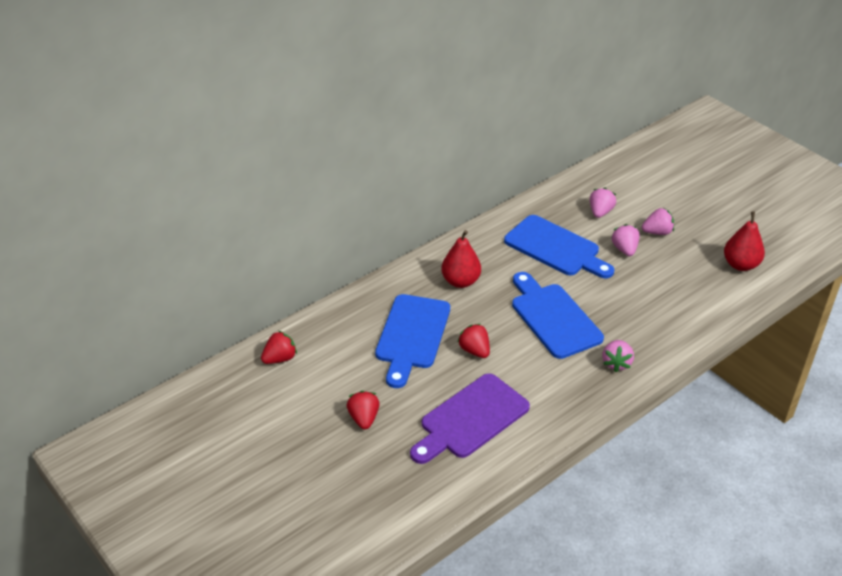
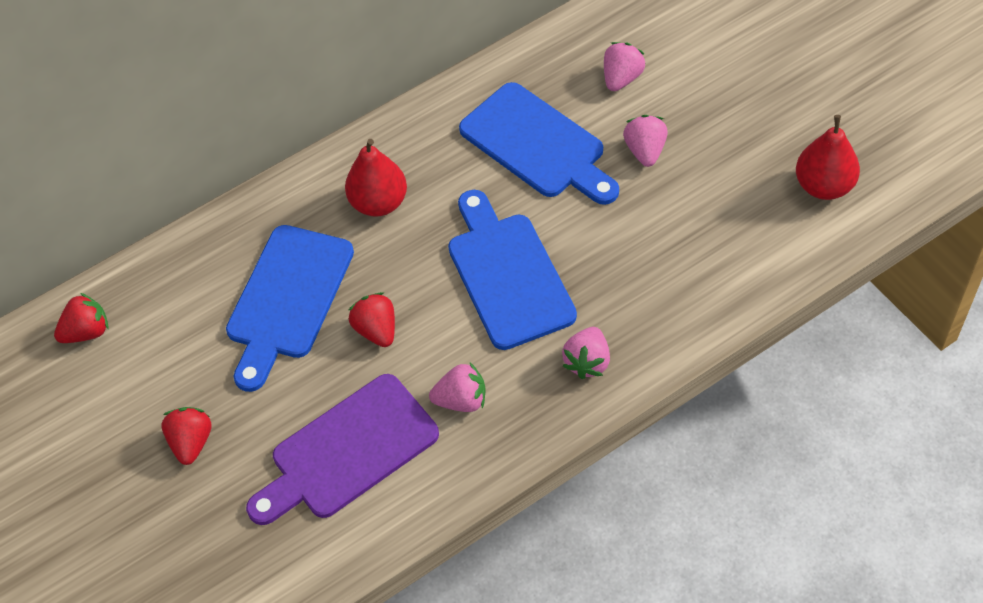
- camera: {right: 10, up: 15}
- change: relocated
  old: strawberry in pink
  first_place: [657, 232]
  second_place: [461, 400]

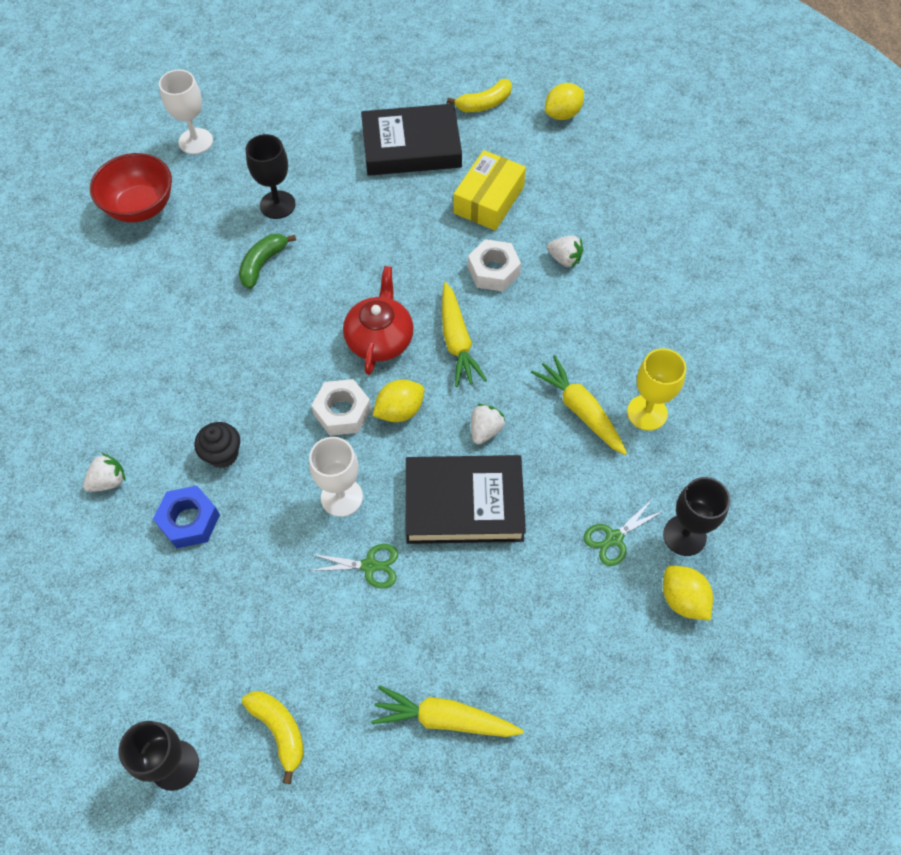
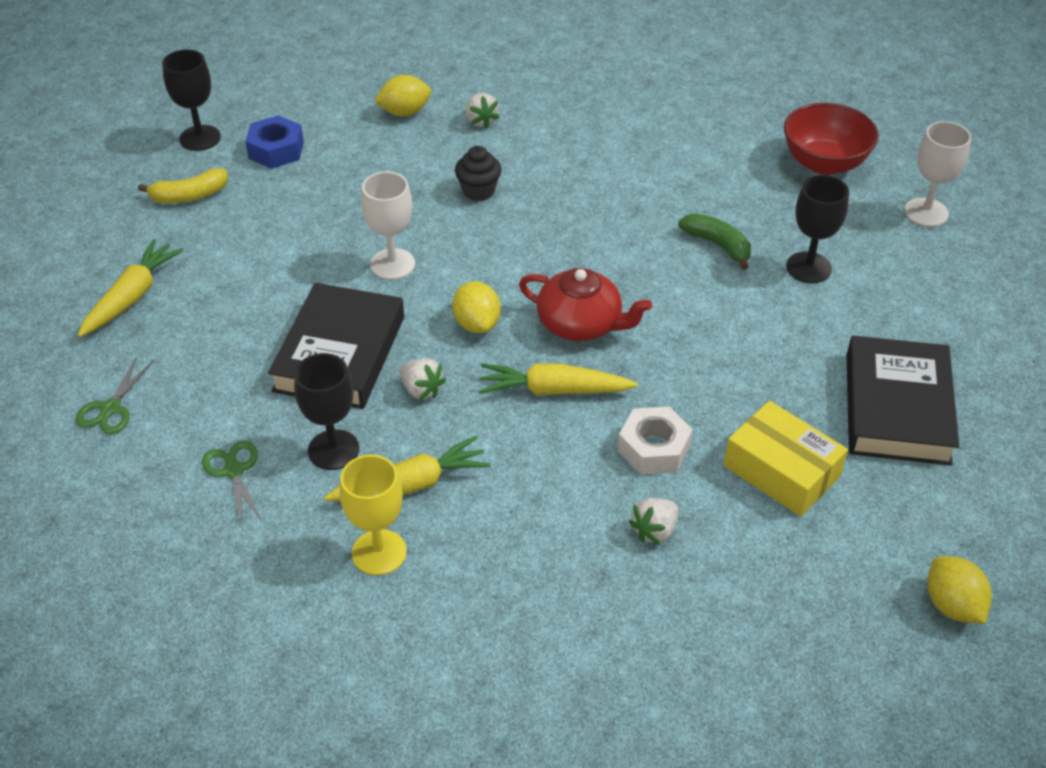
- camera: {right: 105, up: -15}
- change: missing
  old: nut in white
  first_place: [342, 412]
- change: missing
  old: banana in yellow
  first_place: [484, 104]
- change: relocated
  old: nut in blue
  first_place: [189, 521]
  second_place: [276, 150]
- change: relocated
  old: scissors in green
  first_place: [369, 566]
  second_place: [111, 408]
- change: relocated
  old: goblet in black
  first_place: [684, 535]
  second_place: [333, 450]
- change: relocated
  old: lemon in yellow
  first_place: [682, 599]
  second_place: [404, 112]

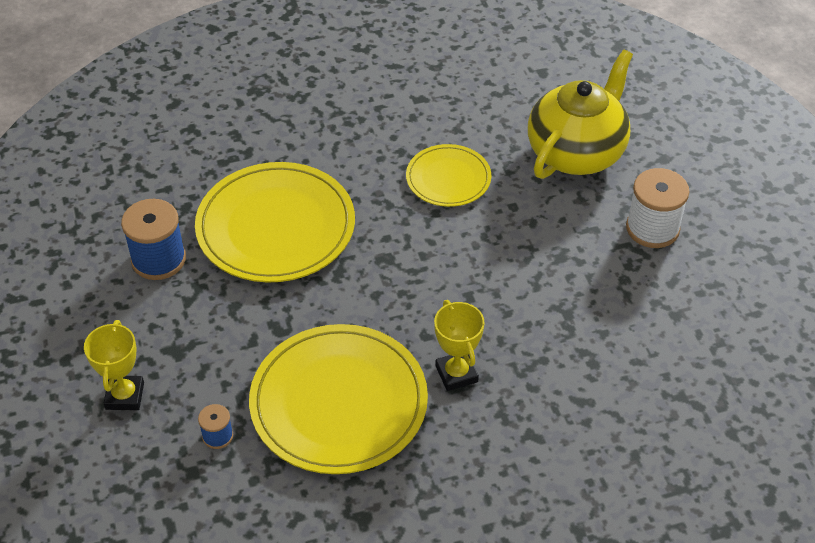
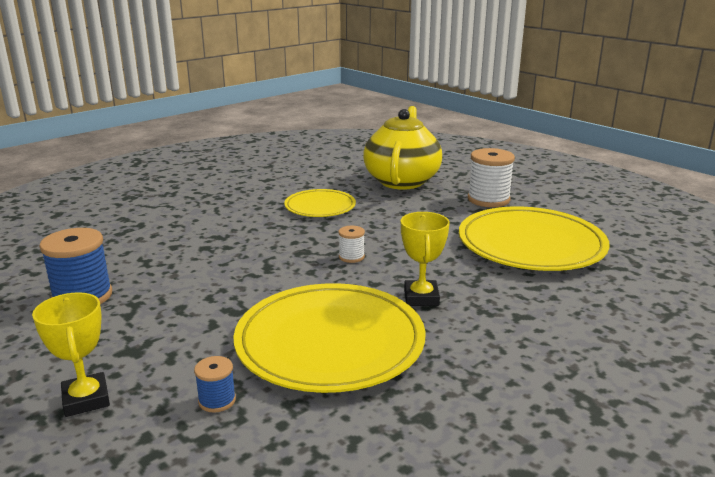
- camera: {right: -25, up: -25}
- change: appeared
  new: spool in white
  second_place: [351, 257]
- change: relocated
  old: plate in yellow
  first_place: [276, 227]
  second_place: [531, 244]
- change: spun
  old: trophy in yellow
  first_place: [456, 374]
  second_place: [421, 297]
  degrees: 45

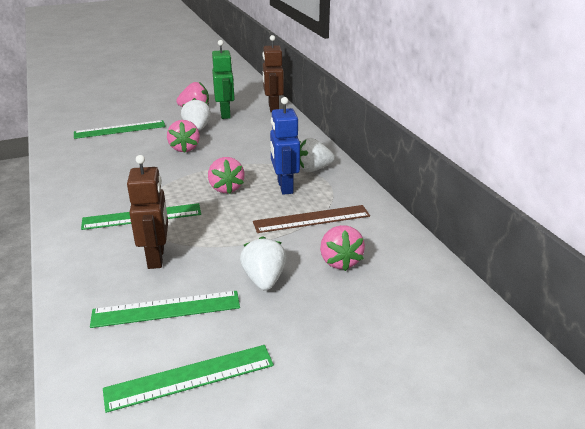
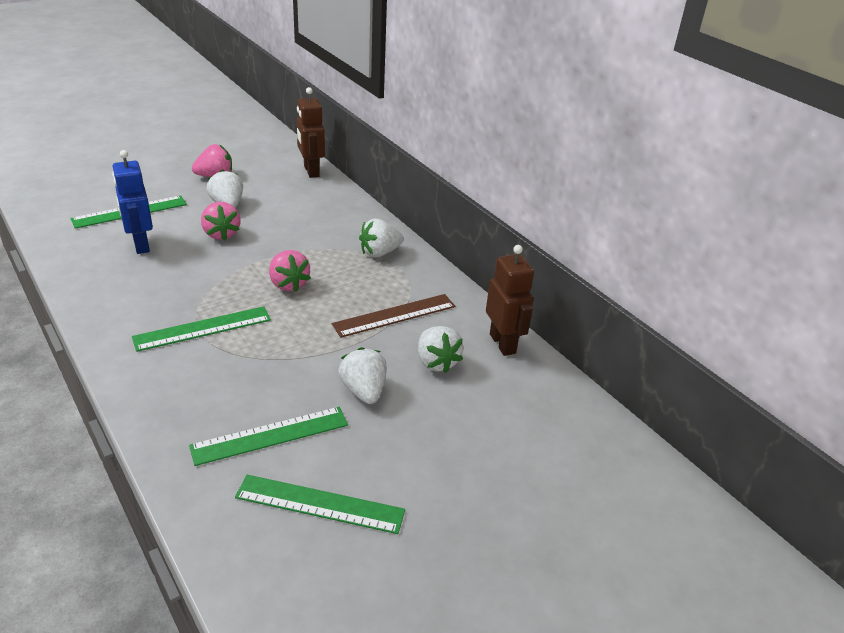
- camera: {right: -15, up: 5}
- change: missing
  old: robot in green
  first_place: [225, 114]
- change: relocated
  old: robot in brown
  first_place: [156, 258]
  second_place: [503, 343]
- change: relocated
  old: robot in blue
  first_place: [284, 187]
  second_place: [140, 245]
- change: colour
  old: strawberry in pink
  new: strawberry in white
  first_place: [340, 261]
  second_place: [436, 362]
- change: spun
  old: ruler in green
  first_place: [190, 377]
  second_place: [320, 504]
  degrees: 45

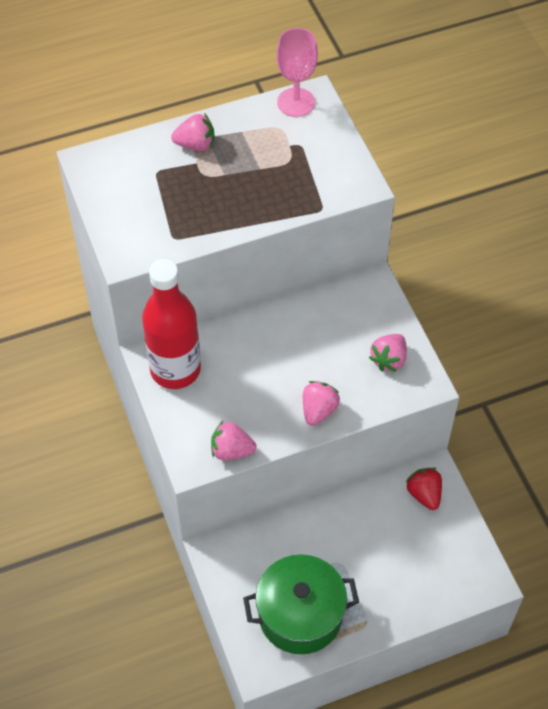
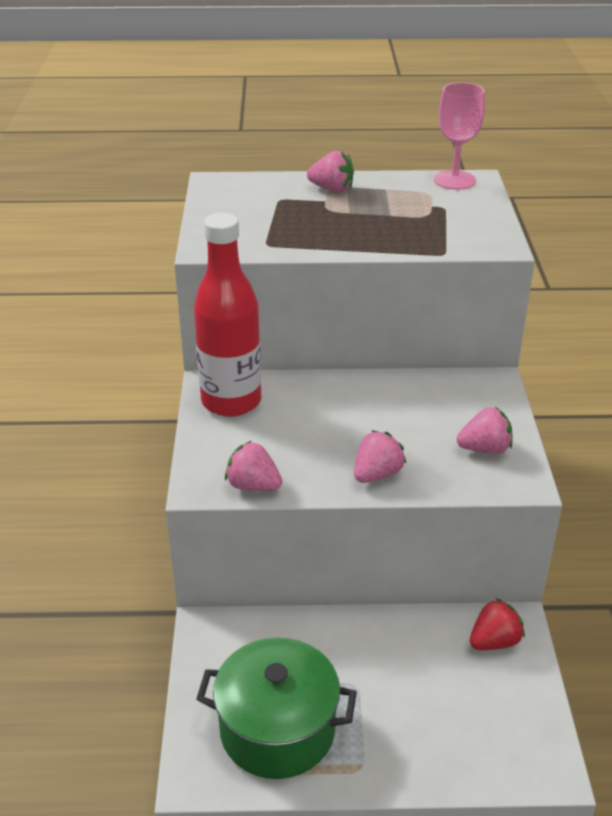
- camera: {right: 20, up: -20}
- change: spun
  old: strawberry in pink
  first_place: [389, 360]
  second_place: [484, 449]
  degrees: -150
- change: spun
  old: strawberry in red
  first_place: [424, 494]
  second_place: [494, 641]
  degrees: 60

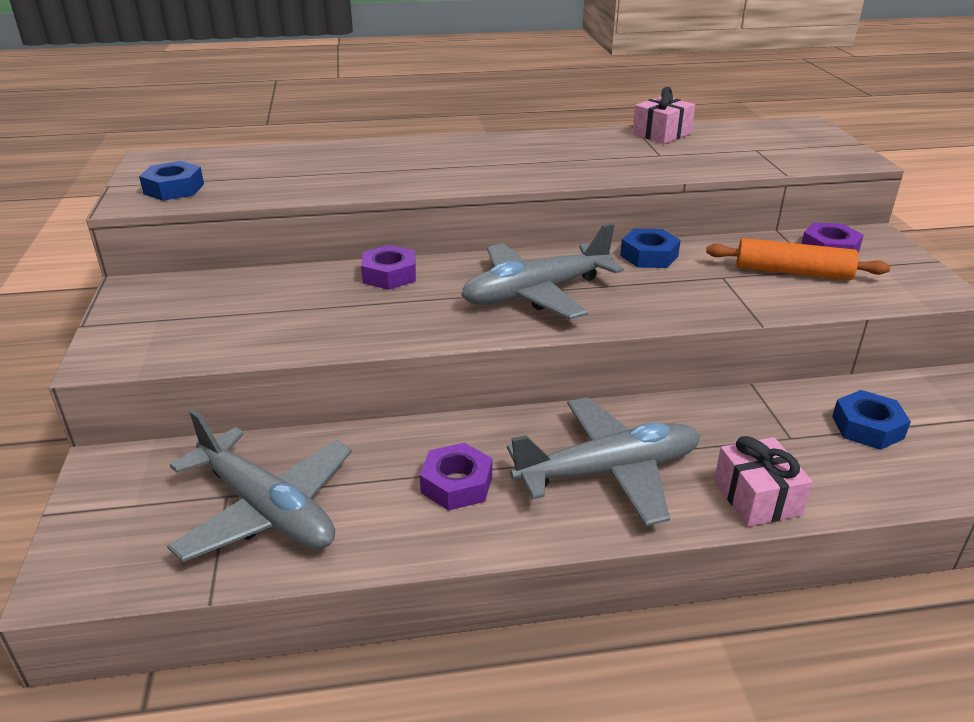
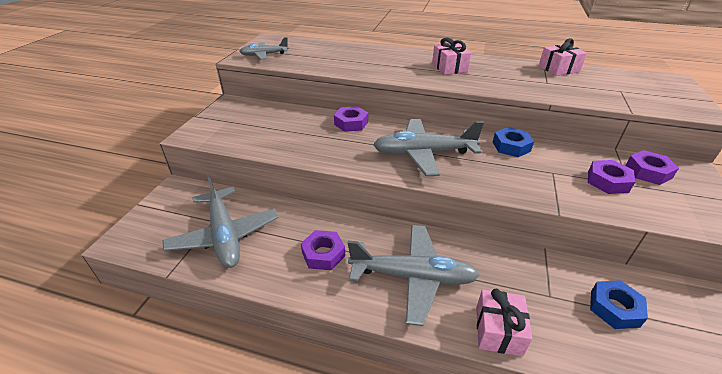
- camera: {right: 25, up: 5}
- change: appeared
  new: gift in pink
  second_place: [449, 68]
- change: exchanged
  old: nut in blue
  new: plane in grey
  first_place: [174, 189]
  second_place: [264, 55]
- change: exchanged
  old: rolling pin in orange
  new: nut in purple
  first_place: [792, 272]
  second_place: [607, 181]

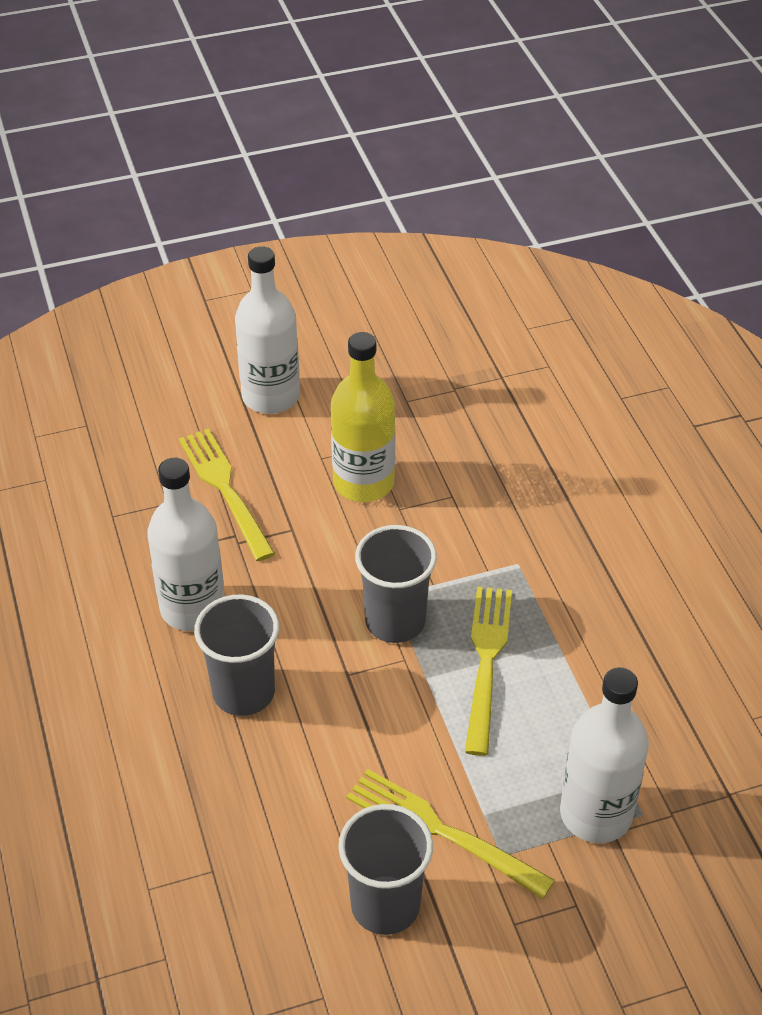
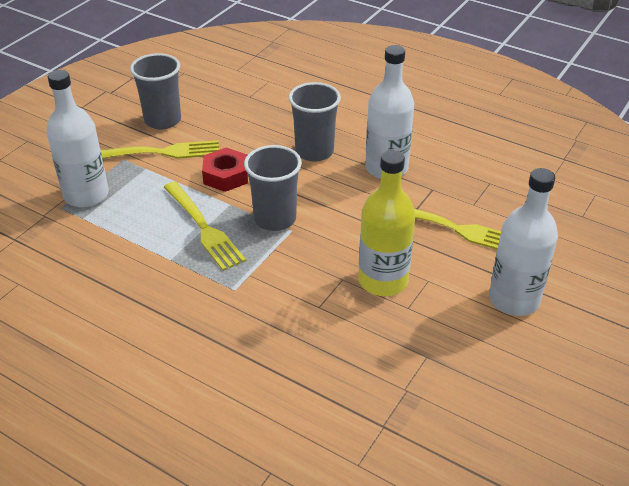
- camera: {right: 140, up: -5}
- change: appeared
  new: nut in red
  second_place: [226, 175]

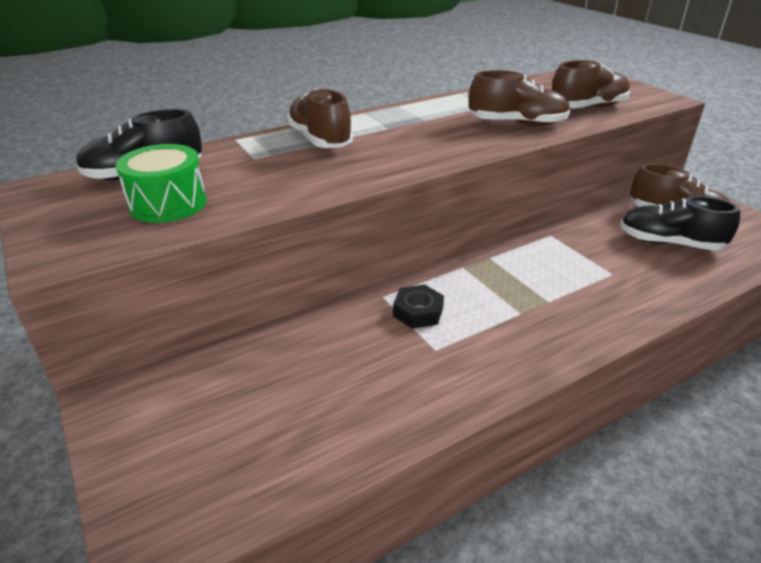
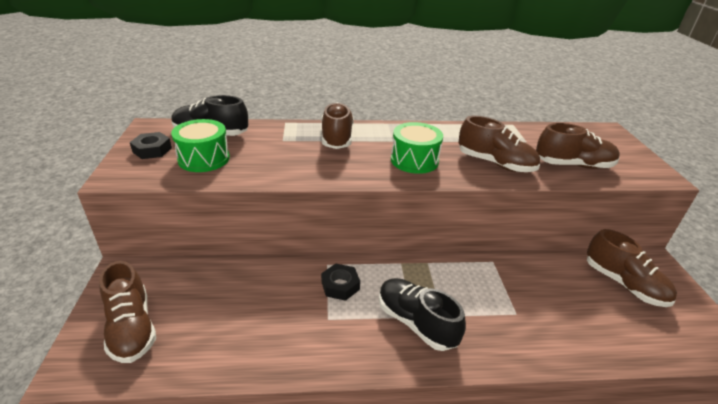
- camera: {right: 25, up: 0}
- change: appeared
  new: shoe in brown
  second_place: [131, 328]
- change: appeared
  new: nut in black
  second_place: [152, 150]
- change: appeared
  new: drum in green
  second_place: [414, 160]
- change: relocated
  old: shoe in black
  first_place: [669, 243]
  second_place: [416, 322]

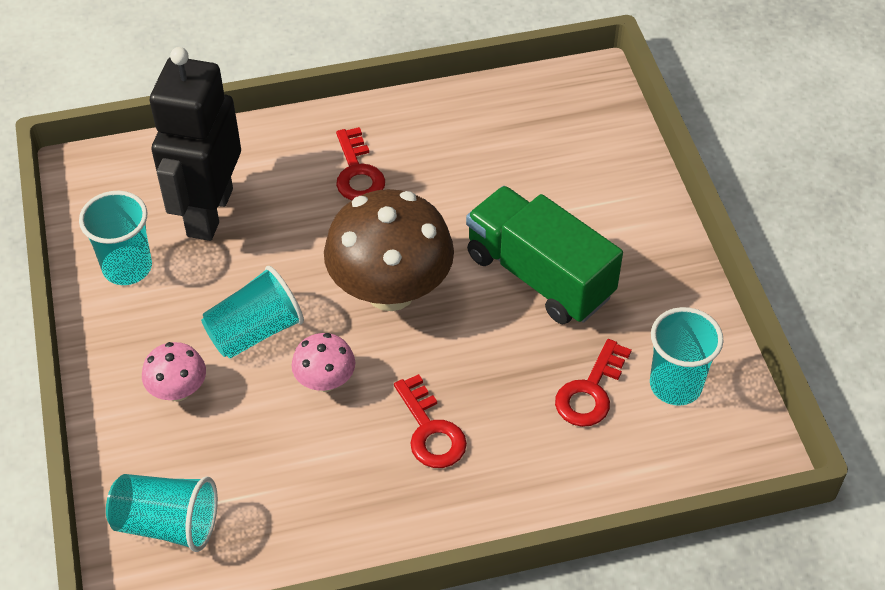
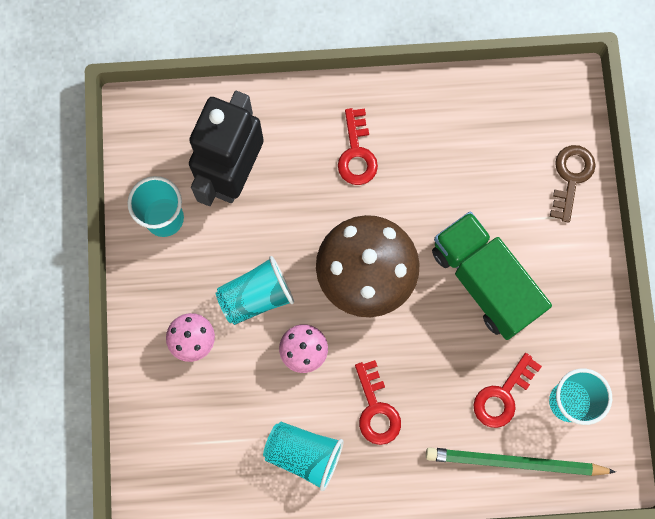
- camera: {right: 10, up: 25}
- change: appeared
  new: pencil in green
  second_place: [514, 462]
- change: appeared
  new: key in brown
  second_place: [571, 177]
- change: relocated
  old: cup in turquoise
  first_place: [167, 524]
  second_place: [304, 454]

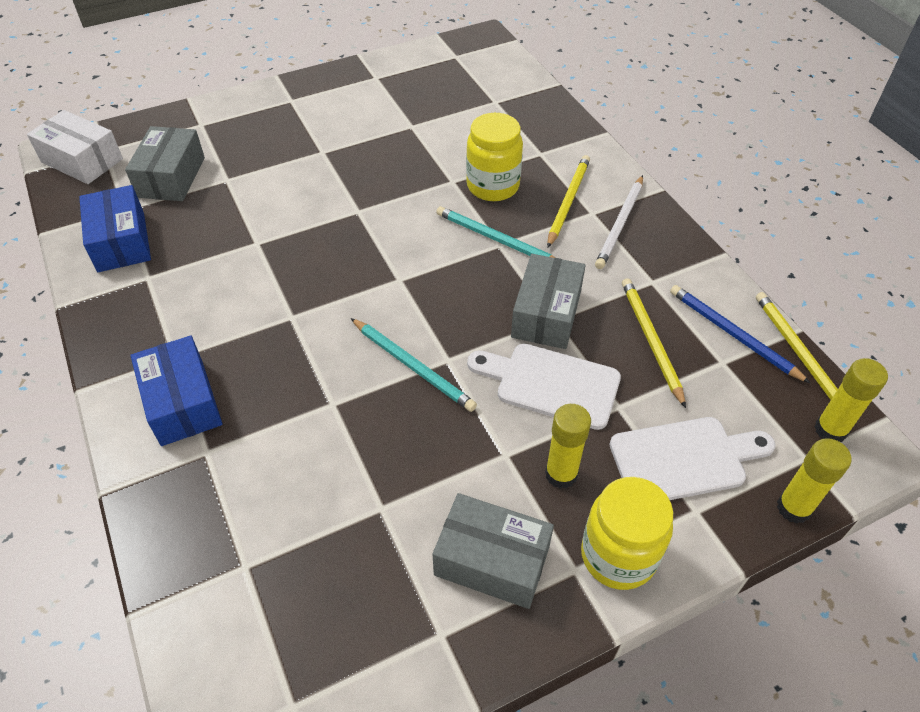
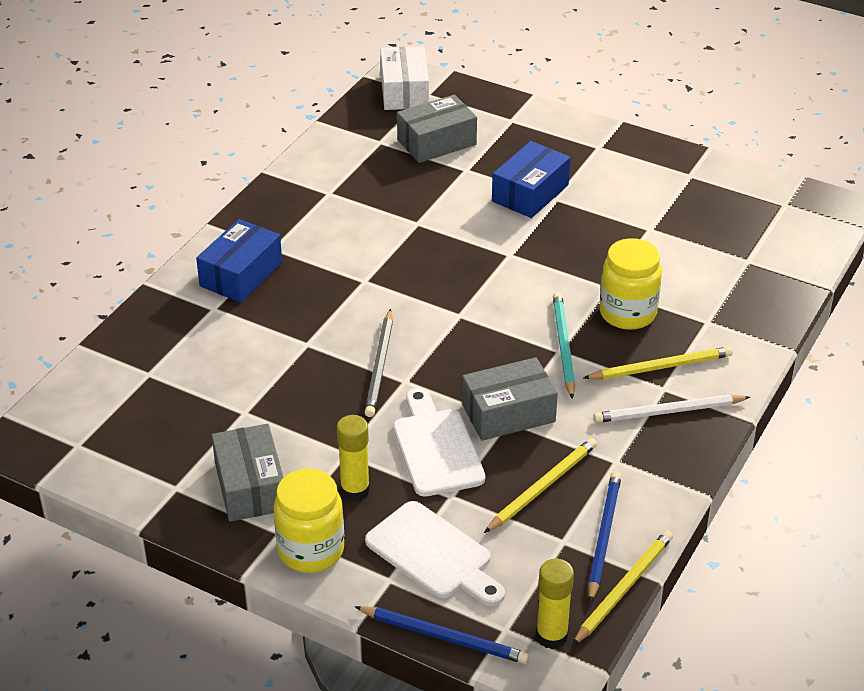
- camera: {right: 55, up: -10}
- change: relocated
  old: box in blue
  first_place: [121, 242]
  second_place: [530, 193]
- change: exchanged
  old: glue stick in yellow
  new: pencil in blue
  first_place: [793, 508]
  second_place: [444, 637]
- change: colour
  old: pencil in turquoise
  new: pencil in grey
  first_place: [413, 366]
  second_place: [380, 366]

